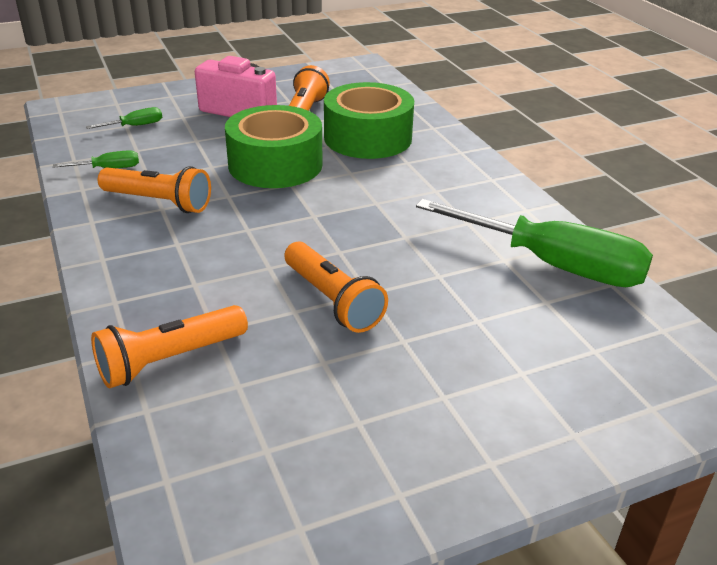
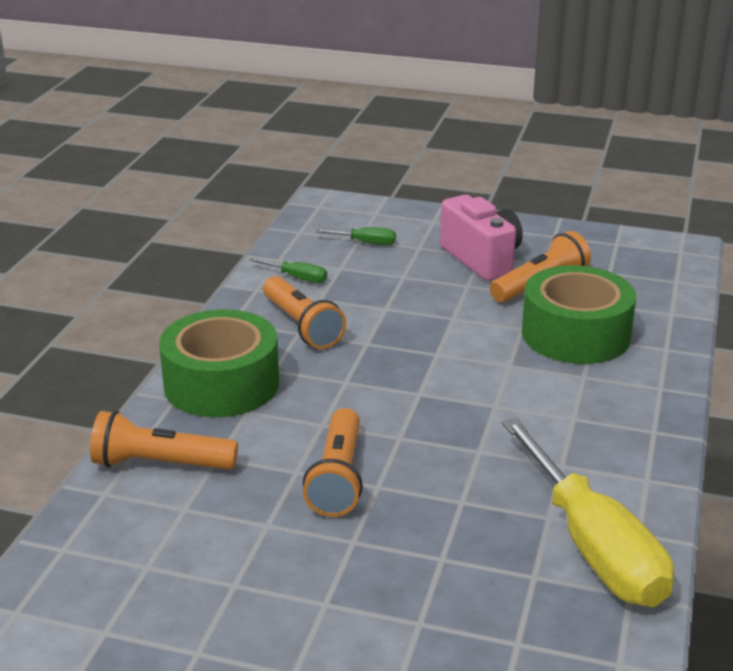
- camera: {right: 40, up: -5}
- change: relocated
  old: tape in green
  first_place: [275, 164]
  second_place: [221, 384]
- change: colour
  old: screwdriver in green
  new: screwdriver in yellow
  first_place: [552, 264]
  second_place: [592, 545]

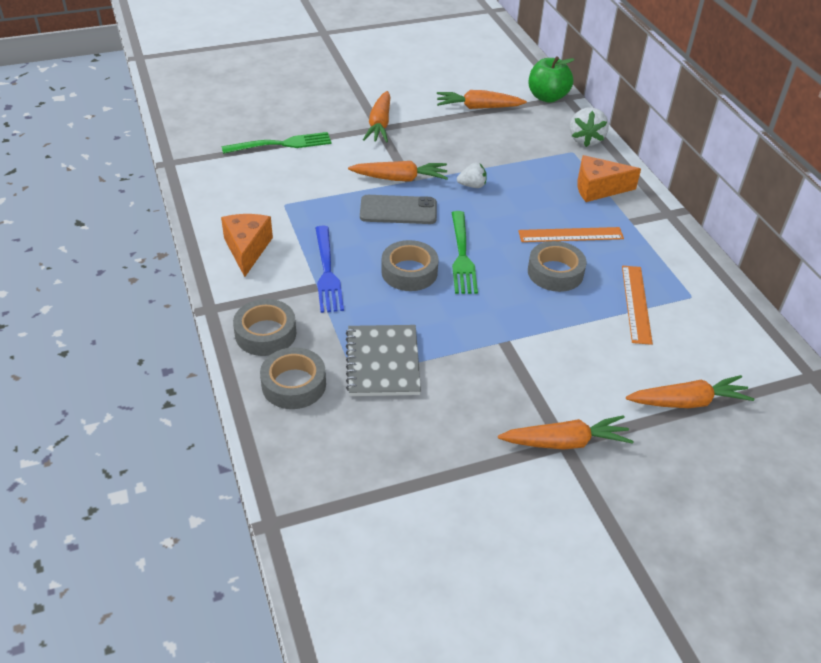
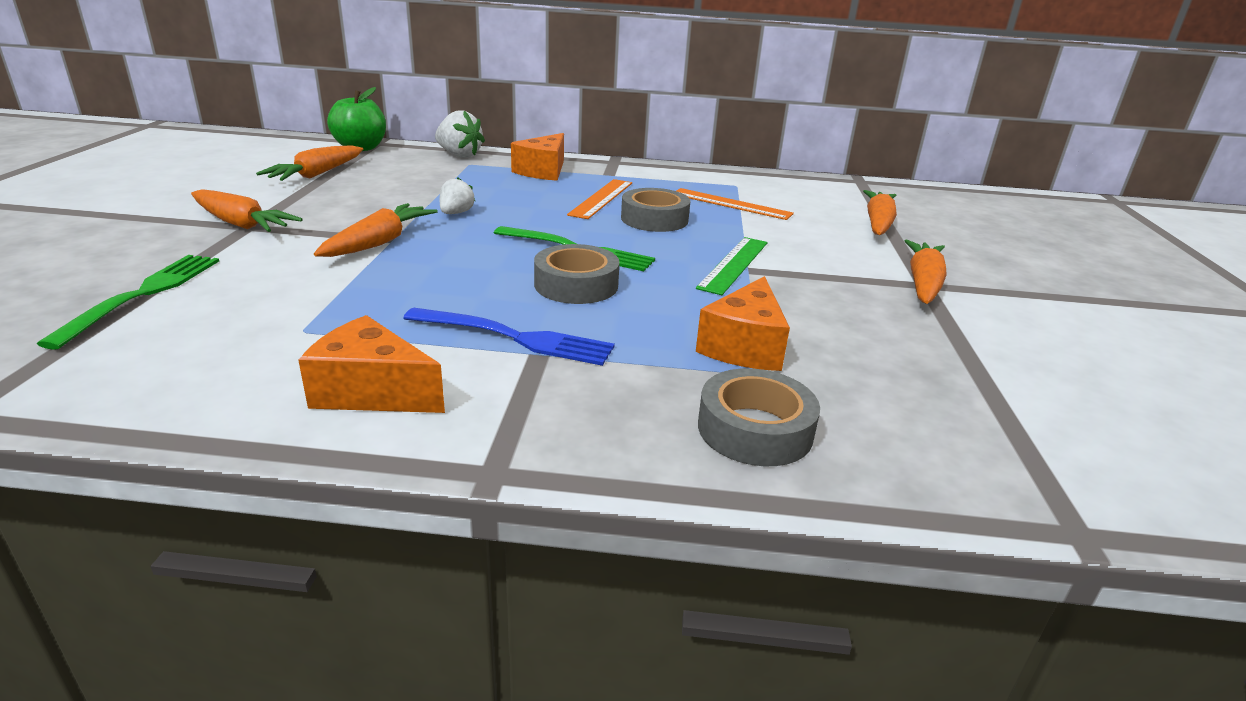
- camera: {right: -65, up: -15}
- change: missing
  old: tape in grey
  first_place: [265, 333]
- change: missing
  old: phone in grey
  first_place: [398, 210]
- change: appeared
  new: ruler in green
  second_place: [733, 264]
- change: exchanged
  old: notebook in grey
  new: cheese in orange
  first_place: [383, 362]
  second_place: [744, 346]

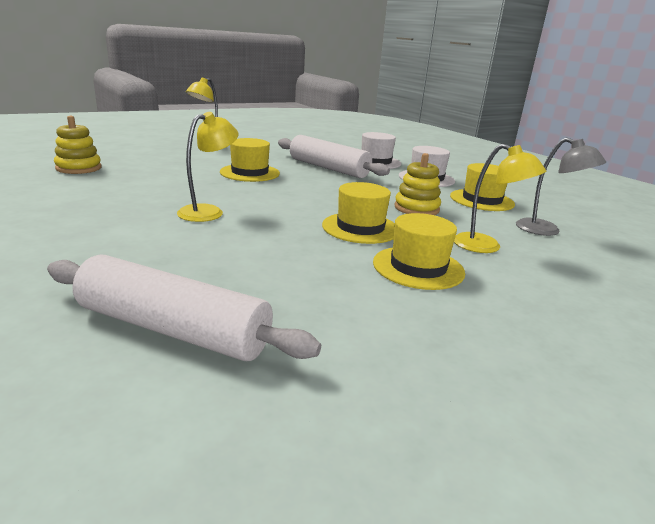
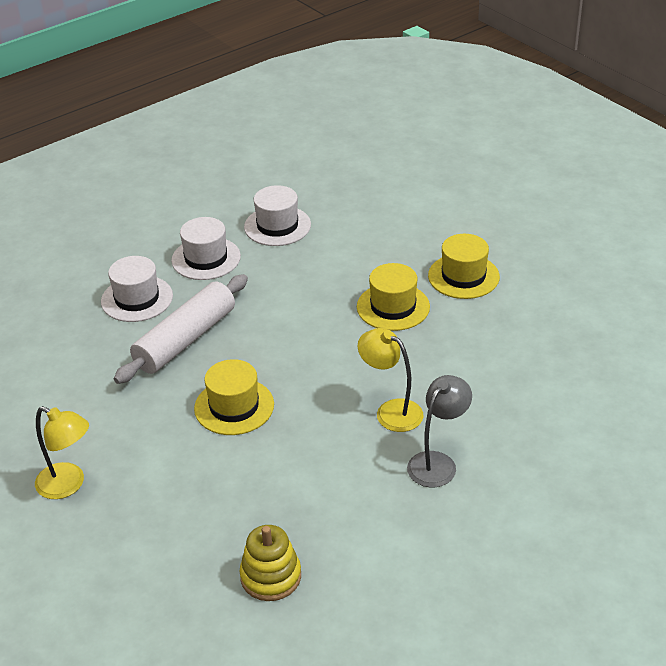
- camera: {right: -90, up: 15}
- change: missing
  old: rolling pin in white
  first_place: [173, 329]
- change: missing
  old: stacking toy in yellow
  first_place: [416, 208]
- change: missing
  old: lamp in yellow
  first_place: [486, 247]
- change: relocated
  old: lamp in grey
  first_place: [546, 230]
  second_place: [437, 462]
- change: colour
  old: hat in yellow
  new: hat in white
  first_place: [481, 200]
  second_place: [277, 226]

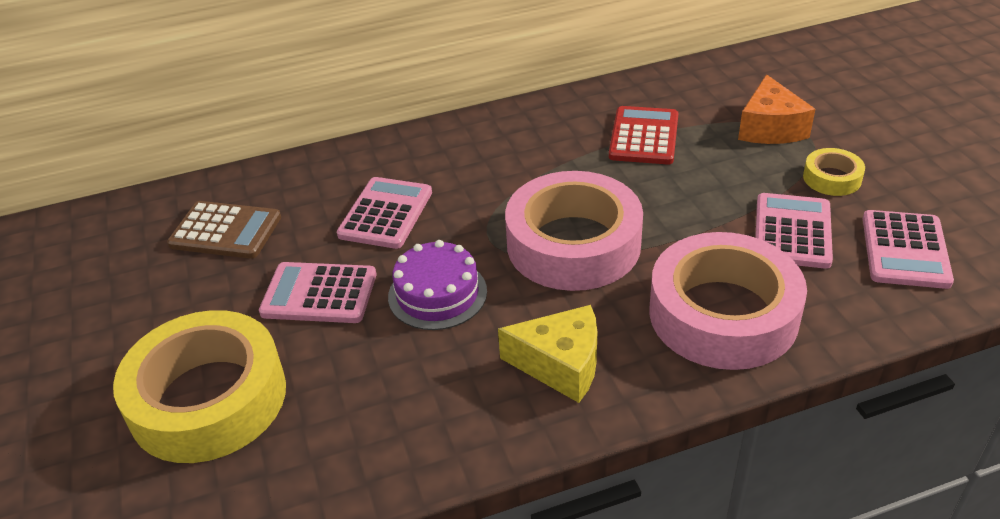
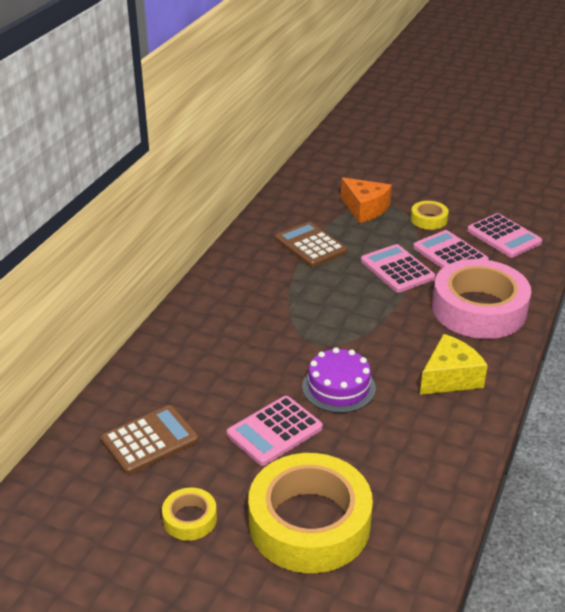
- camera: {right: -50, up: -5}
- change: missing
  old: tape in pink
  first_place: [573, 244]
- change: appeared
  new: tape in yellow
  second_place: [190, 519]
- change: relocated
  old: calculator in pink
  first_place: [386, 214]
  second_place: [397, 269]
- change: colour
  old: calculator in red
  new: calculator in brown
  first_place: [644, 136]
  second_place: [310, 245]

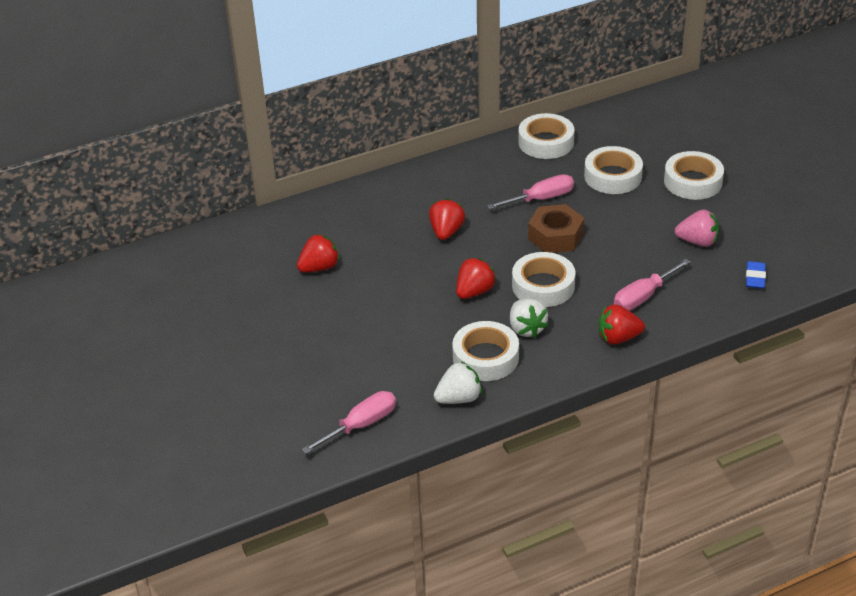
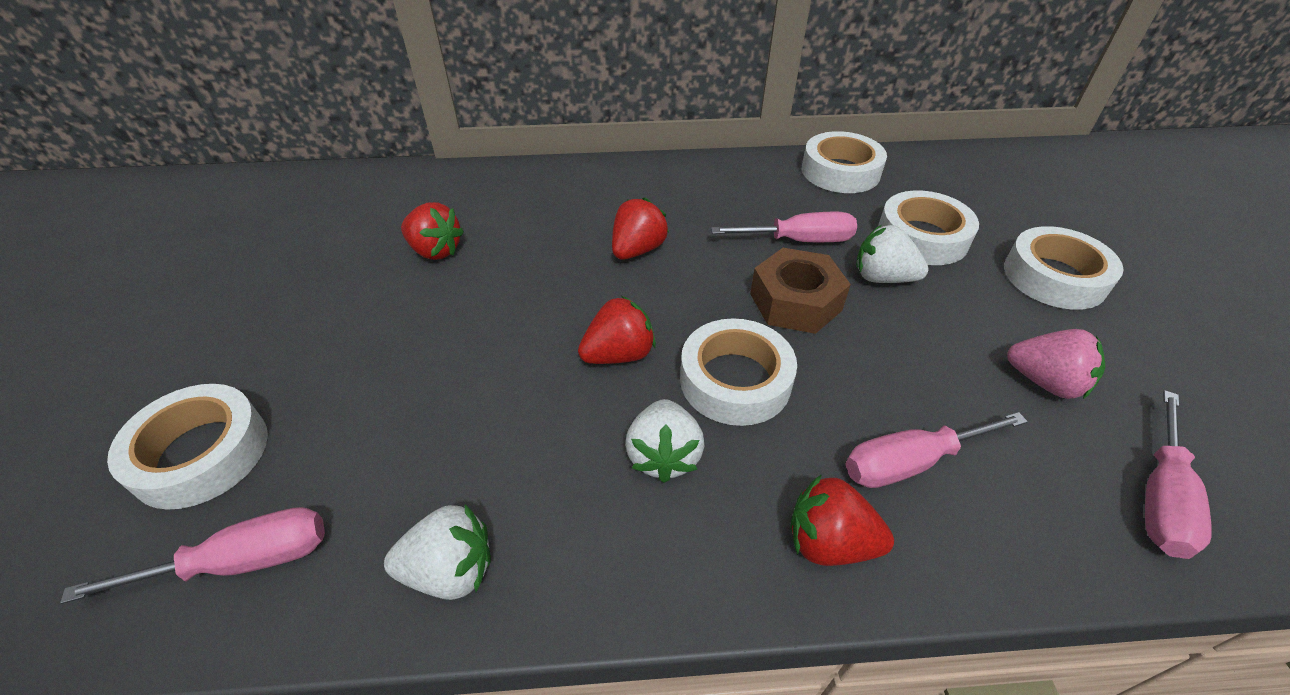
- camera: {right: 20, up: 5}
- change: appeared
  new: strawberry in white
  second_place: [882, 278]
- change: relocated
  old: tape in white
  first_place: [485, 357]
  second_place: [201, 453]
- change: exchanged
  old: eraser in blue
  new: screwdriver in pink
  first_place: [755, 277]
  second_place: [1160, 497]
- change: spun
  old: strawberry in red
  first_place: [319, 267]
  second_place: [435, 251]
  degrees: 45

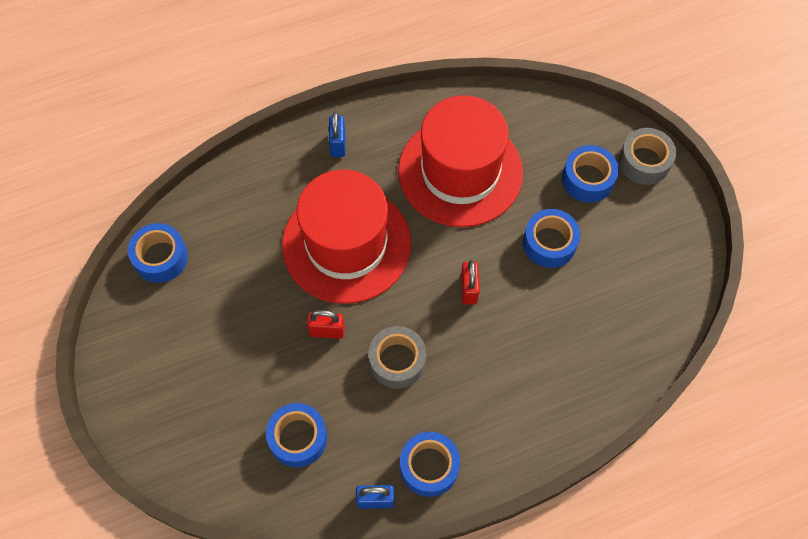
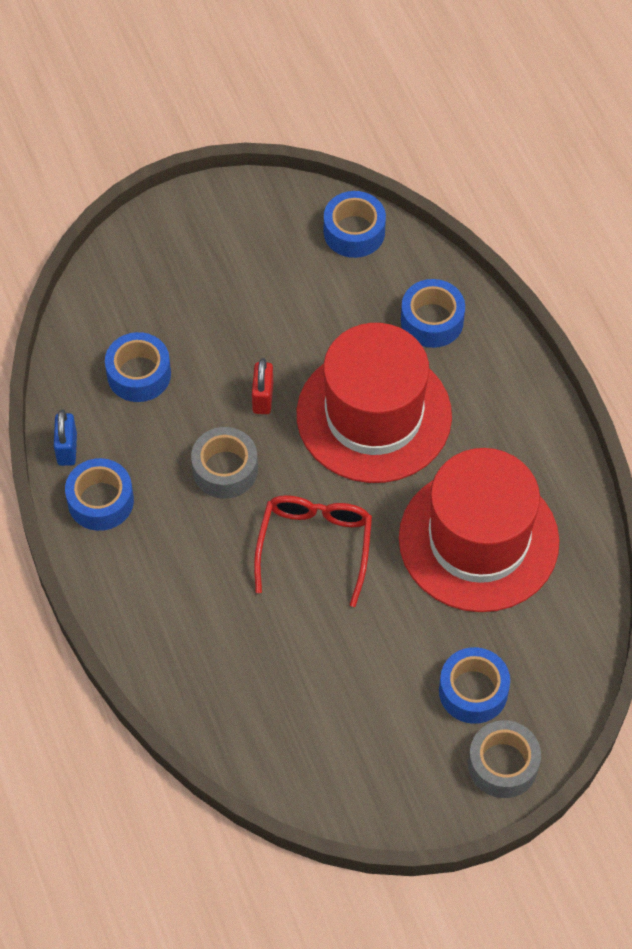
- camera: {right: 90, up: -5}
- change: missing
  old: padlock in blue
  first_place: [338, 144]
- change: relocated
  old: tape in blue
  first_place: [549, 243]
  second_place: [432, 320]
- change: exchanged
  old: padlock in red
  new: glasses in red
  first_place: [468, 289]
  second_place: [315, 546]

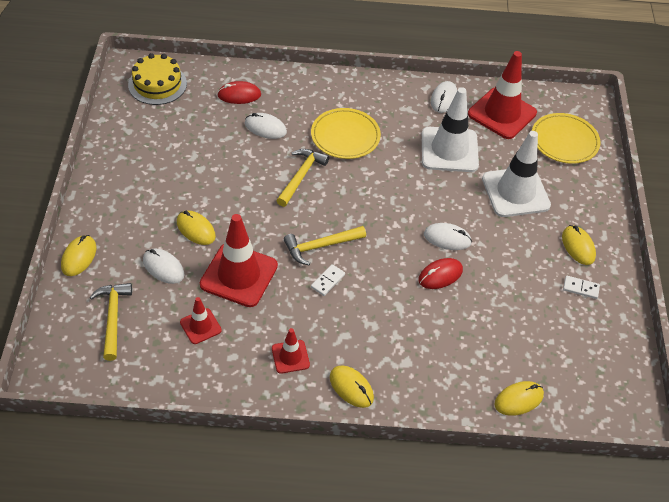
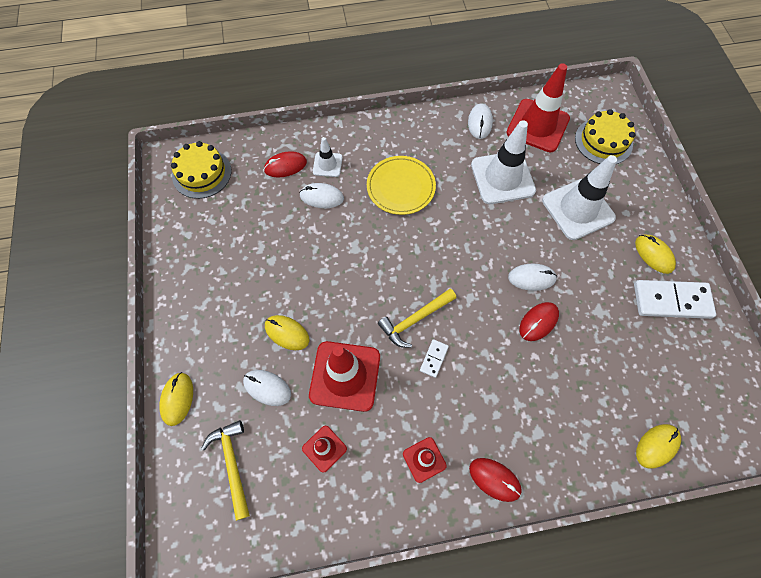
- camera: {right: -10, up: 15}
- change: missing
  old: hammer in yellow
  first_place: [301, 176]
- change: appeared
  new: traffic cone in white
  second_place: [327, 164]
- change: exchanged
  old: plate in yellow
  new: cake in yellow
  first_place: [564, 141]
  second_place: [603, 141]
- change: colour
  old: mouse in yellow
  new: mouse in red
  first_place: [351, 387]
  second_place: [494, 479]
- change: size
  old: domino in white
  first_place: [580, 288]
  second_place: [671, 301]
  factor: 2.15

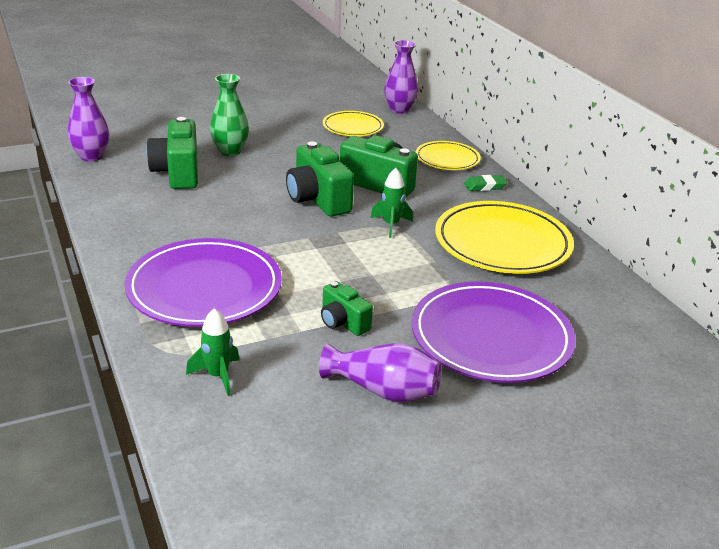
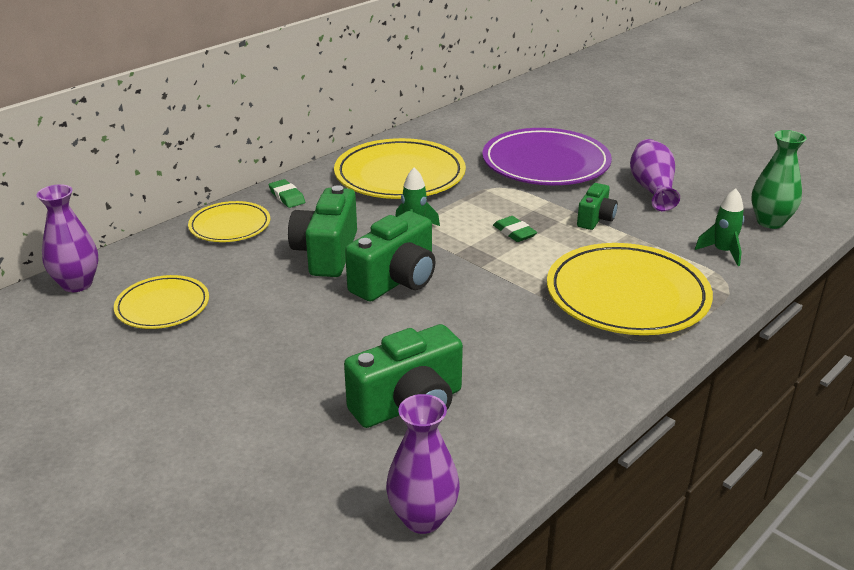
- camera: {right: -110, up: 0}
- change: appeared
  new: eraser in green
  second_place: [514, 232]
- change: relocated
  old: vase in green
  first_place: [230, 151]
  second_place: [770, 222]
- change: colour
  old: plate in purple
  new: plate in yellow
  first_place: [204, 288]
  second_place: [627, 295]

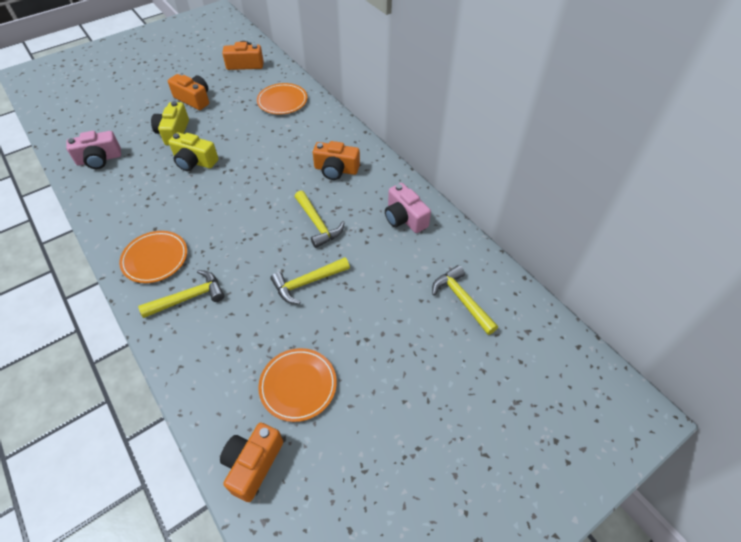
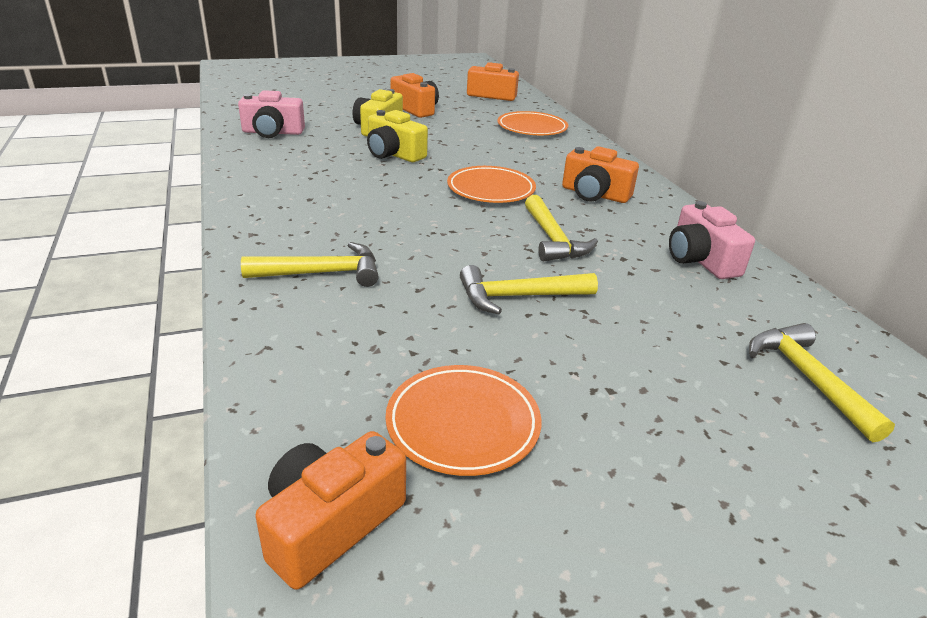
- camera: {right: 15, up: -20}
- change: relocated
  old: plate in orange
  first_place: [155, 259]
  second_place: [491, 189]

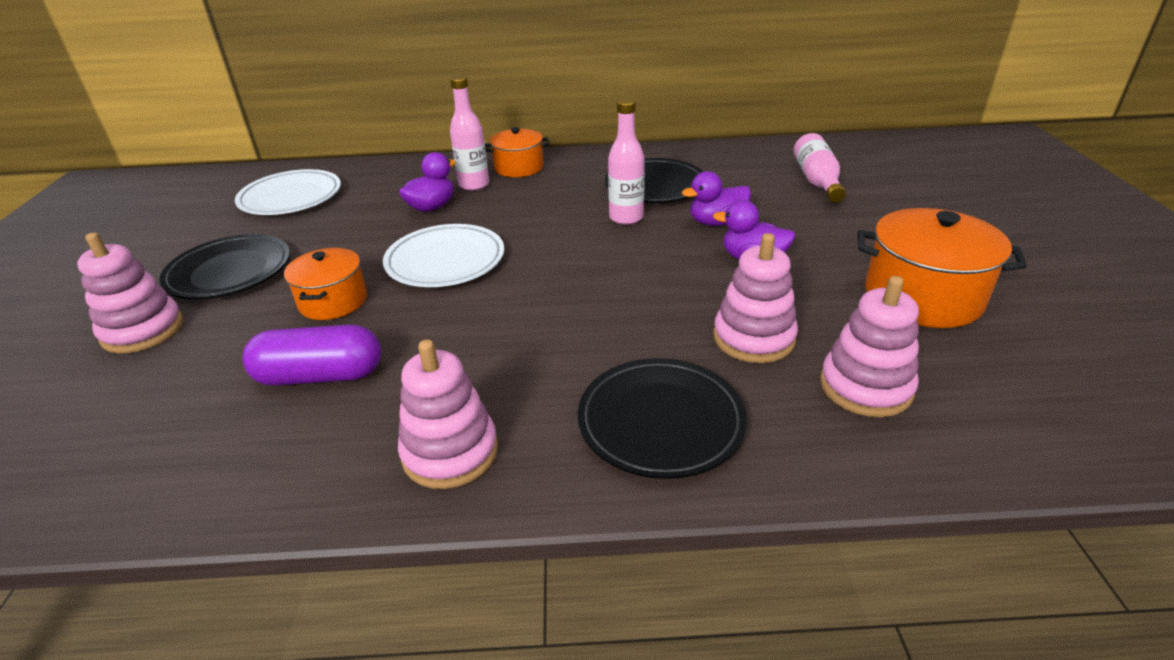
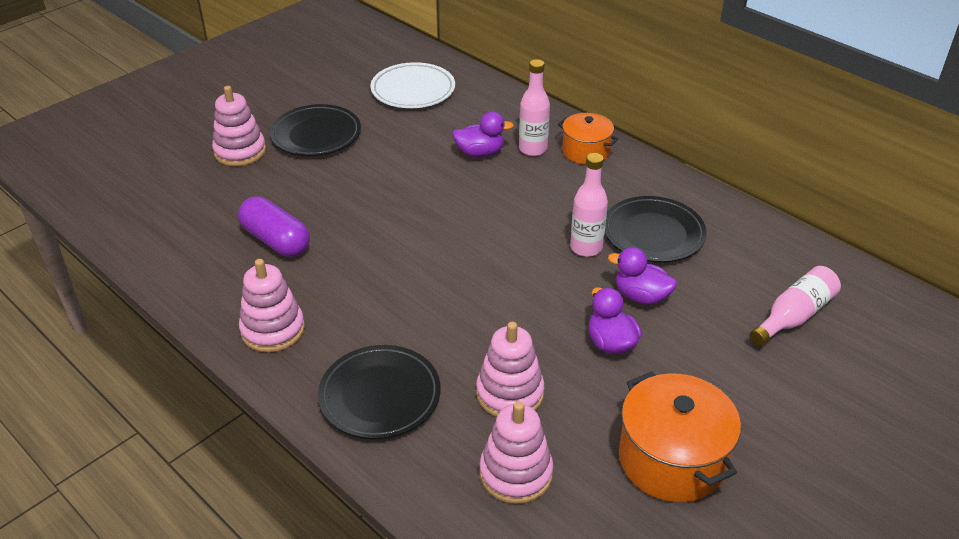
- camera: {right: 45, up: 5}
- change: missing
  old: pot in orange
  first_place: [333, 301]
- change: missing
  old: plate in white
  first_place: [445, 261]

